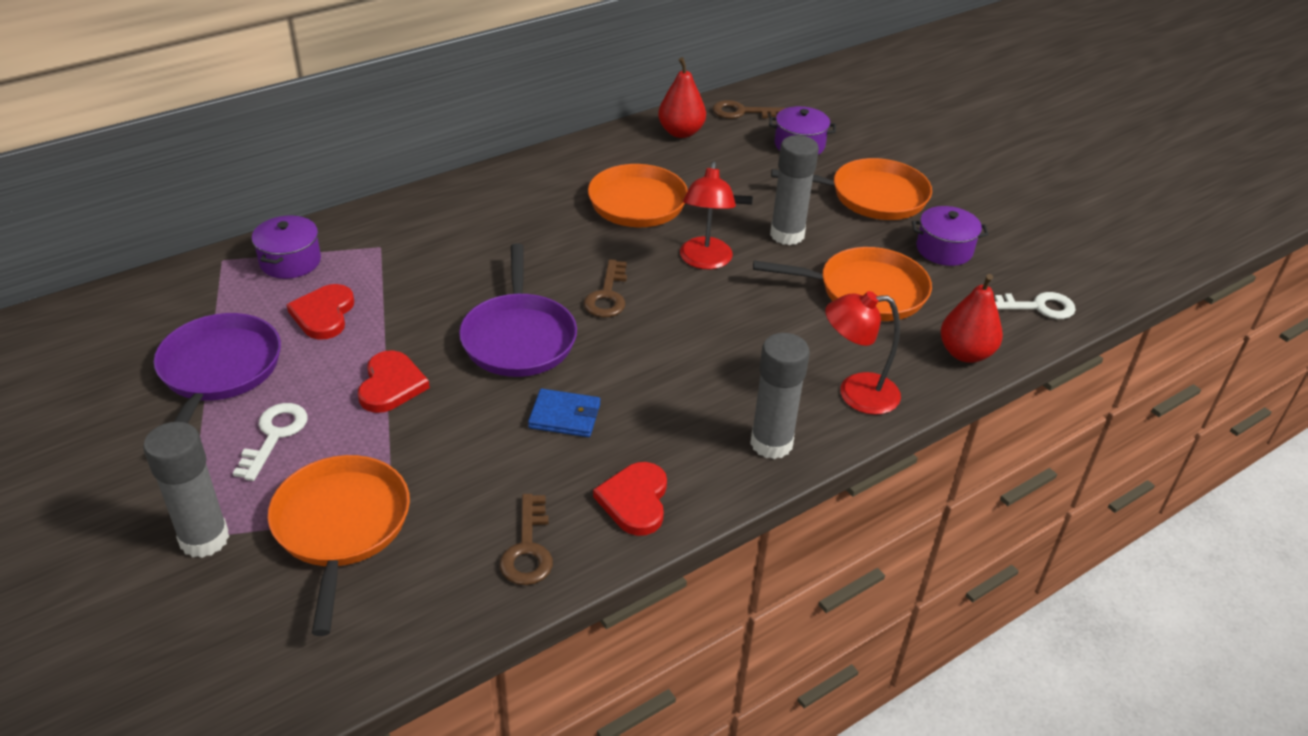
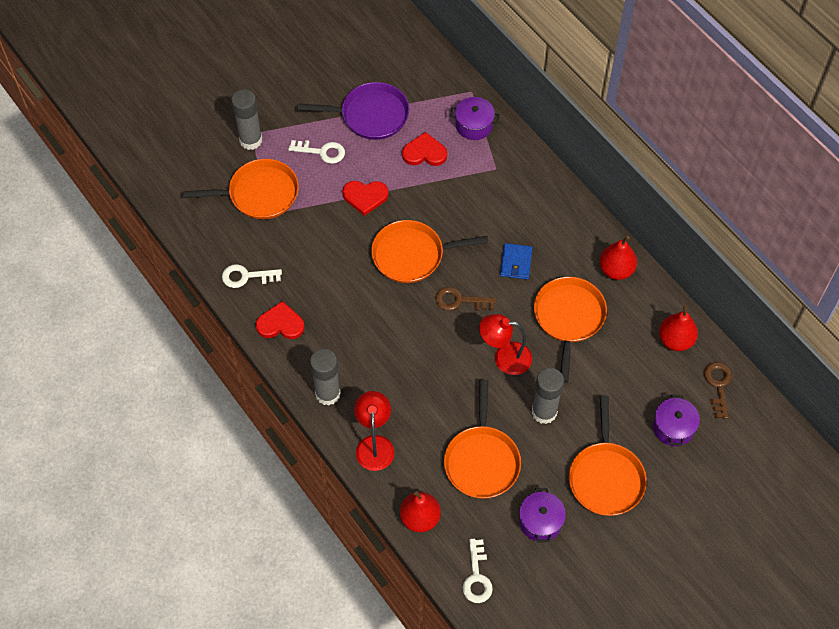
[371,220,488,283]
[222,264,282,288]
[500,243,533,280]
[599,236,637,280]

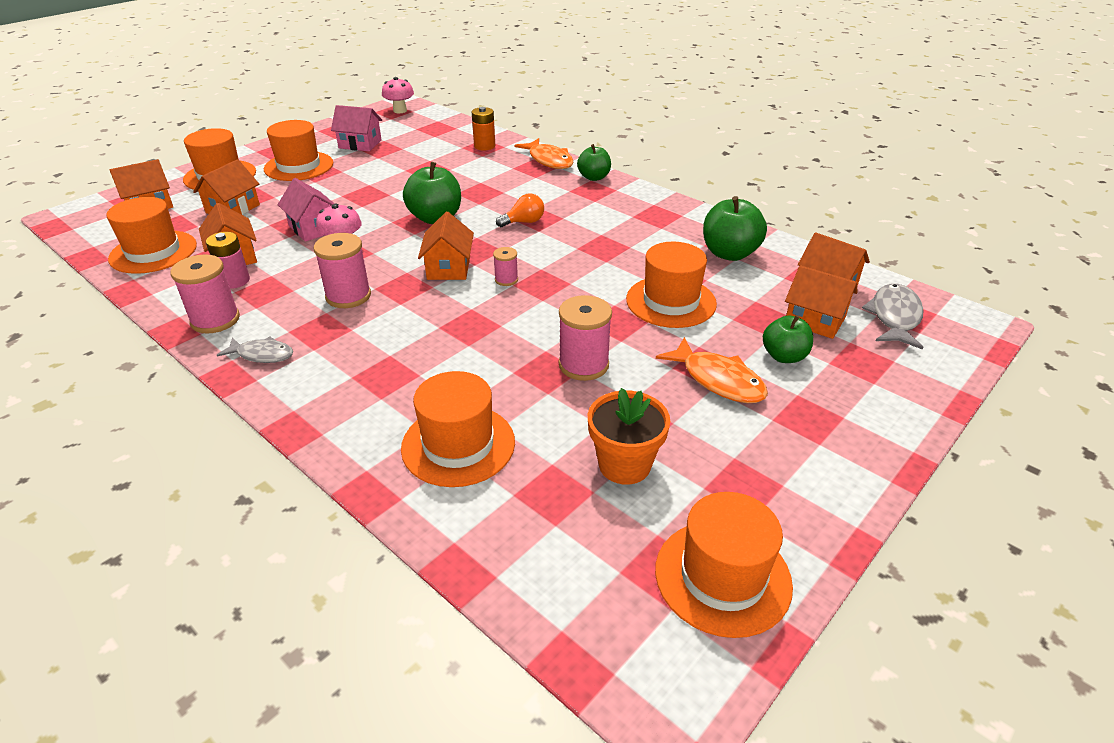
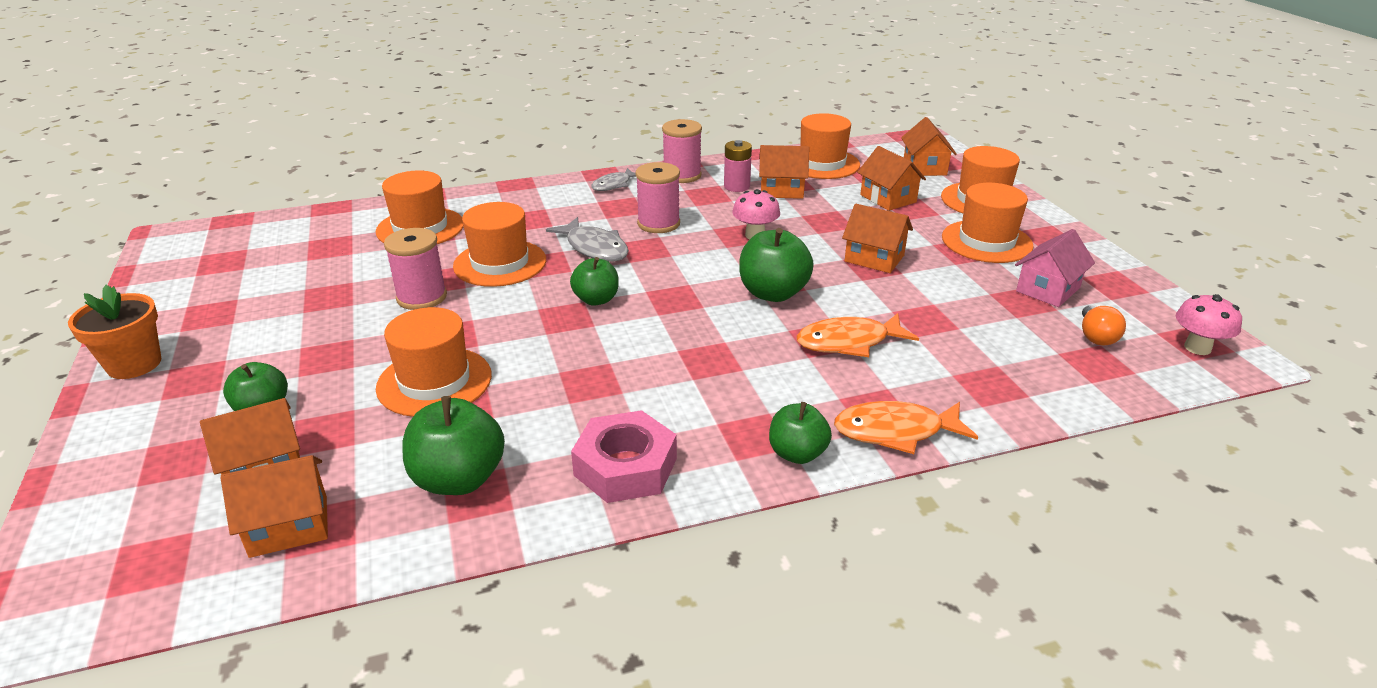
[278,178,335,242] (first image)
[842,204,913,273]
[472,107,495,150] (first image)
[570,257,619,306]
[1082,305,1126,345]
[68,285,161,379]
[453,202,546,287]
[796,313,919,357]
[546,217,629,261]
[571,410,677,503]

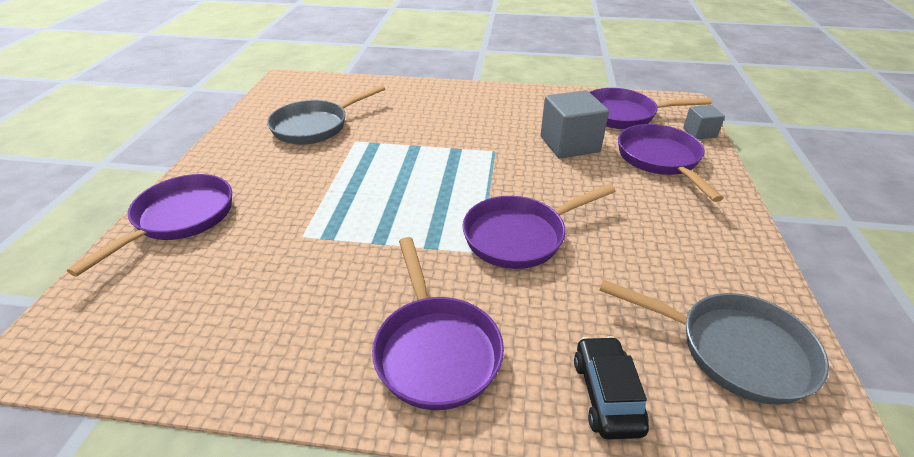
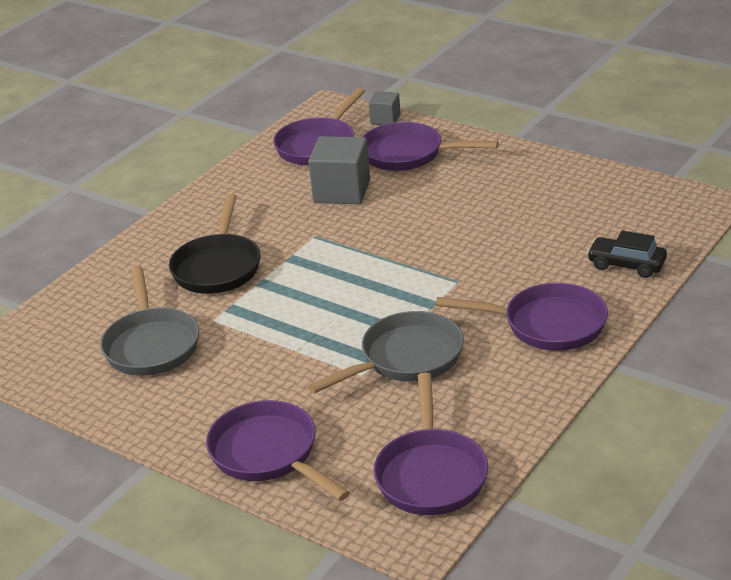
[373,372,488,515]
[308,311,464,394]
[169,194,261,294]

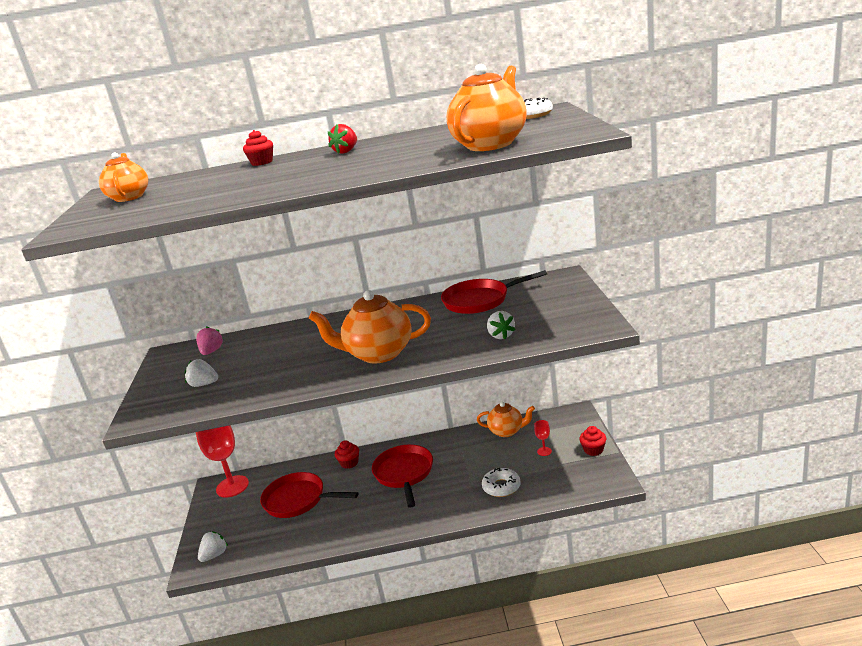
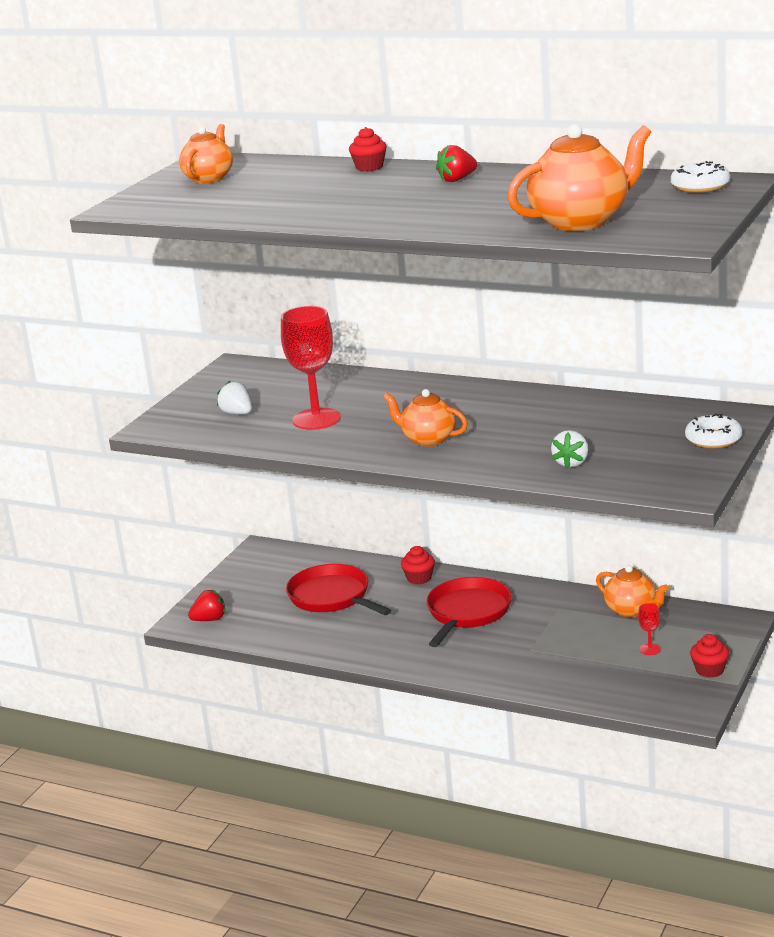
[196,326,223,355] (first image)
[281,306,341,430]
[188,590,225,621]
[383,389,468,446]
[441,270,547,314] (first image)
[685,414,742,449]

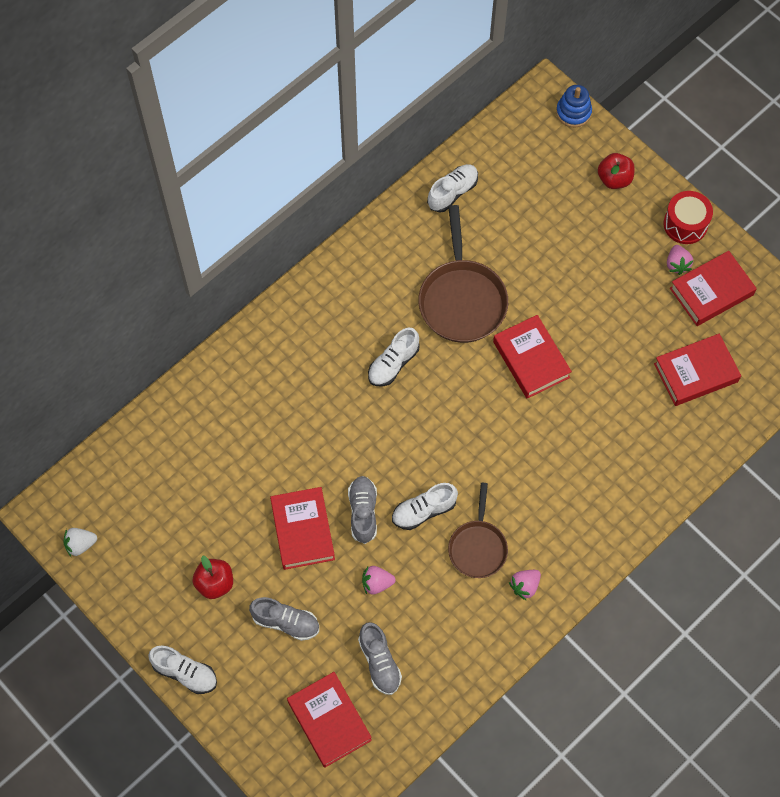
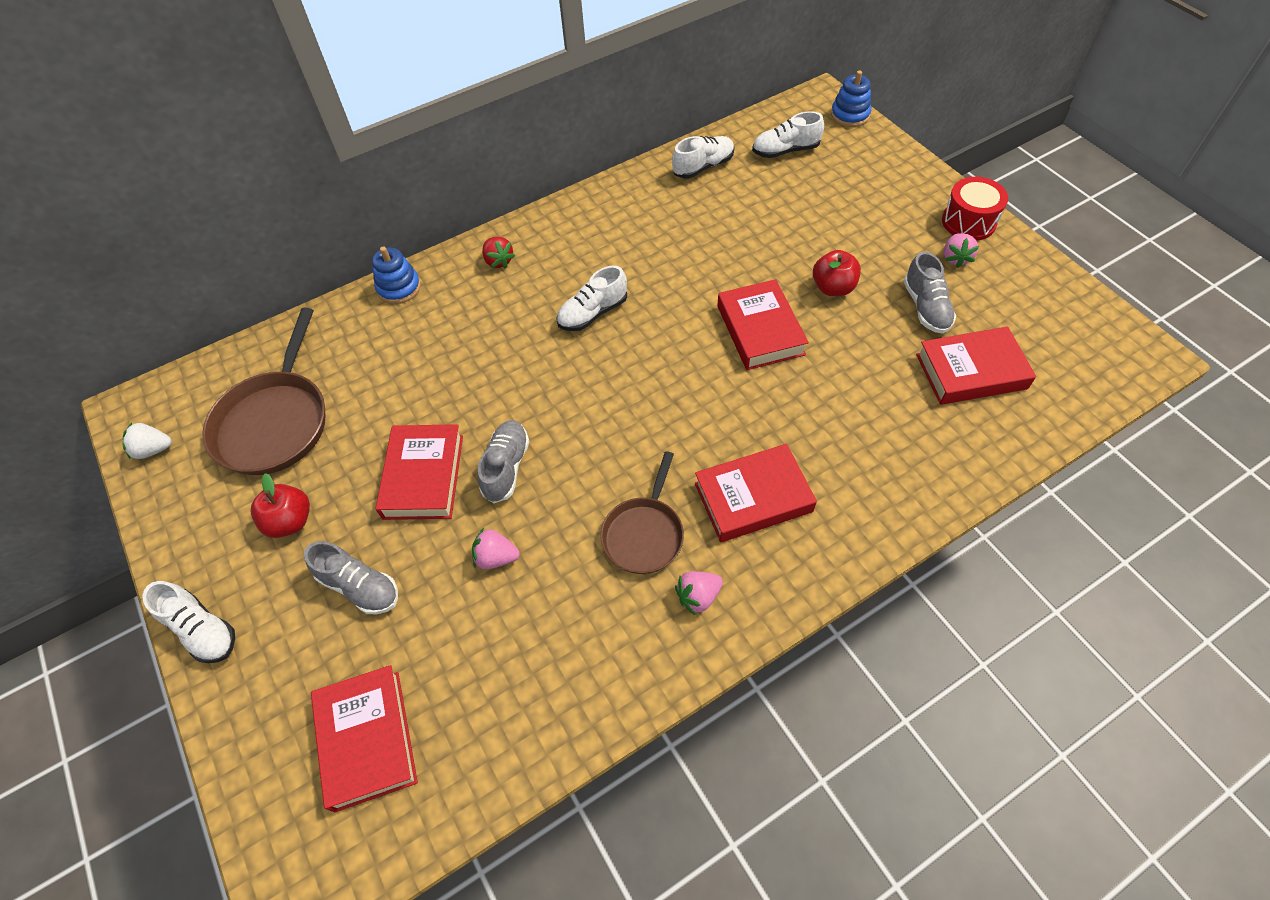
[904,252,956,334]
[752,111,824,158]
[202,308,325,475]
[813,250,861,296]
[695,444,817,542]
[372,246,421,304]
[482,237,515,269]

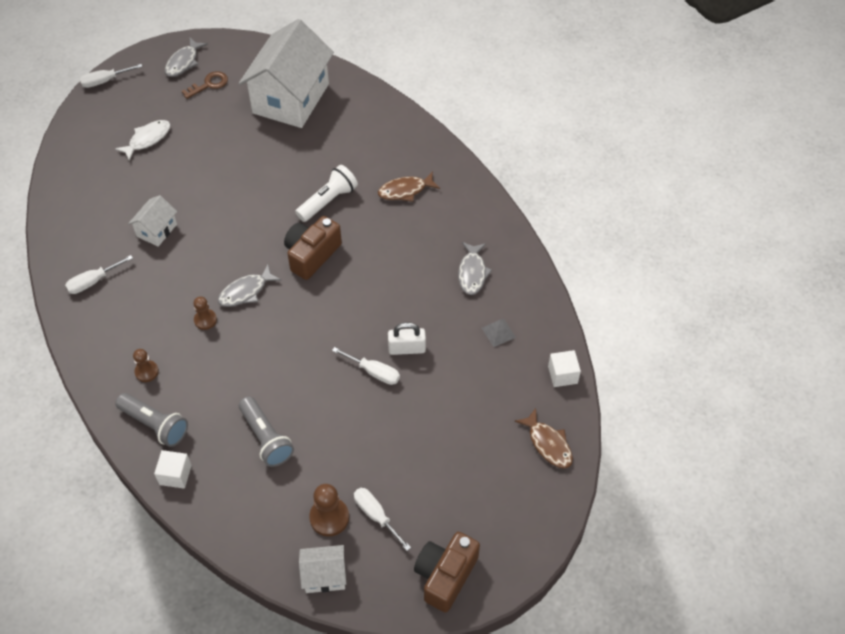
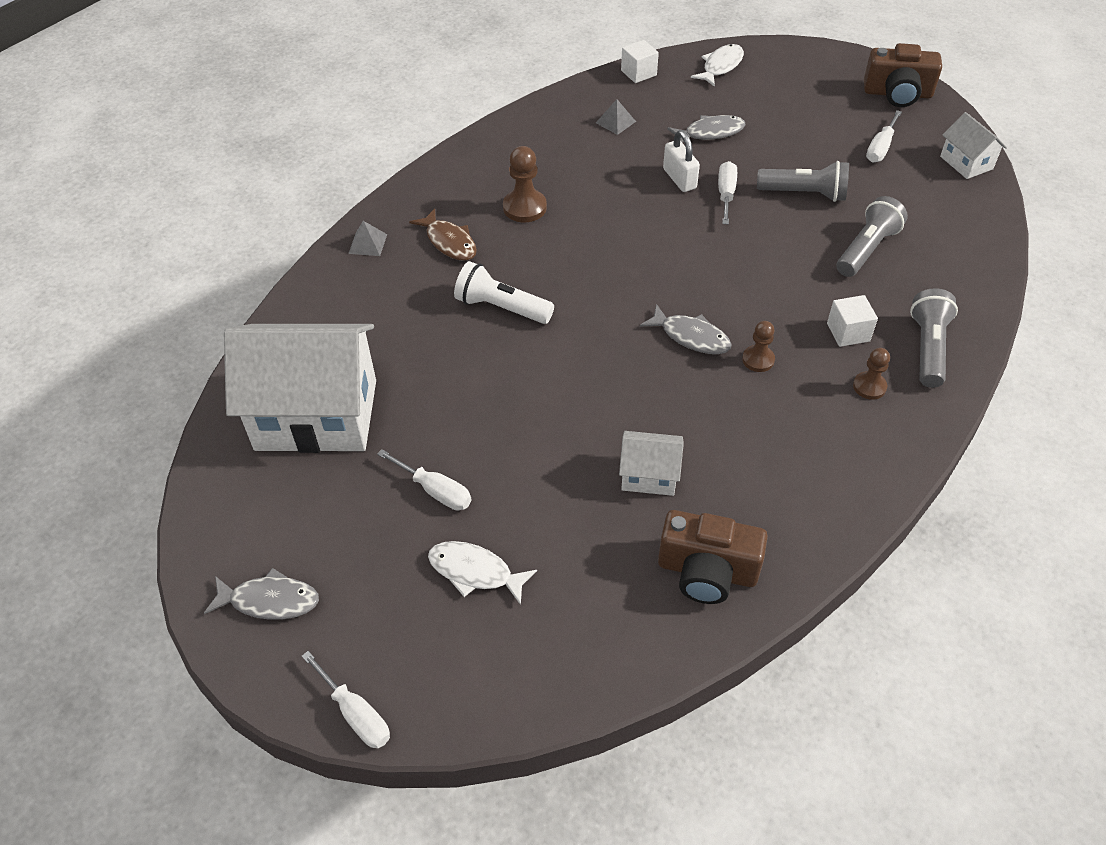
[377,449,471,510]
[827,295,878,347]
[182,71,228,99] (first image)
[658,510,768,604]
[503,146,547,222]
[667,115,746,143]
[691,44,744,87]
[348,221,387,256]
[757,161,849,202]

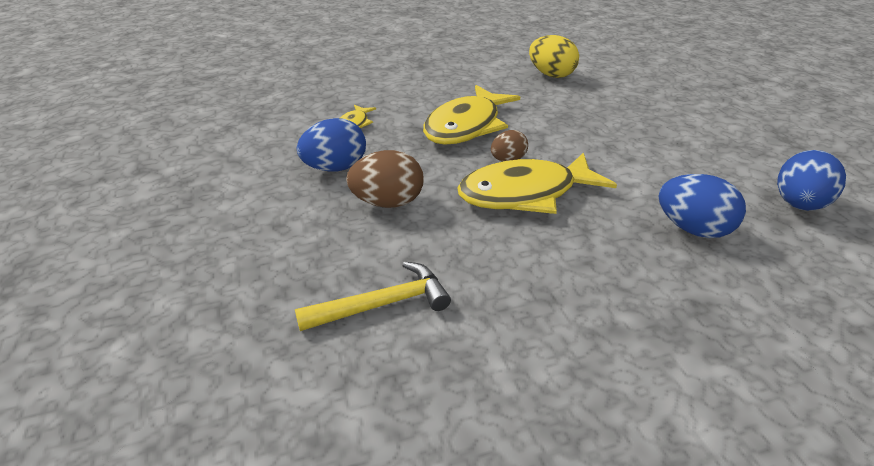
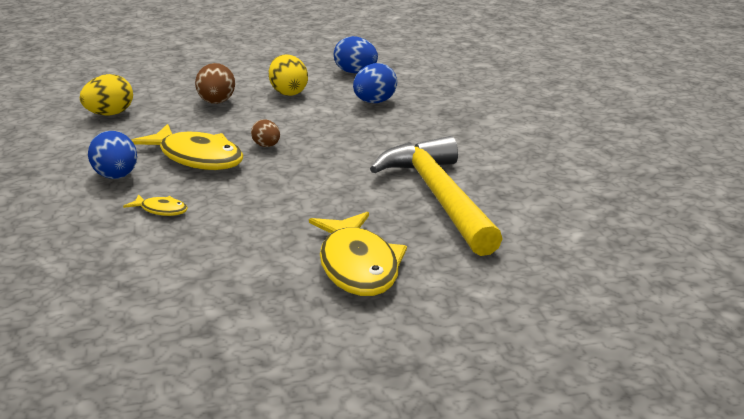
[370,136,503,256]
[88,131,137,179]
[195,63,235,104]
[309,212,407,296]
[269,54,308,96]

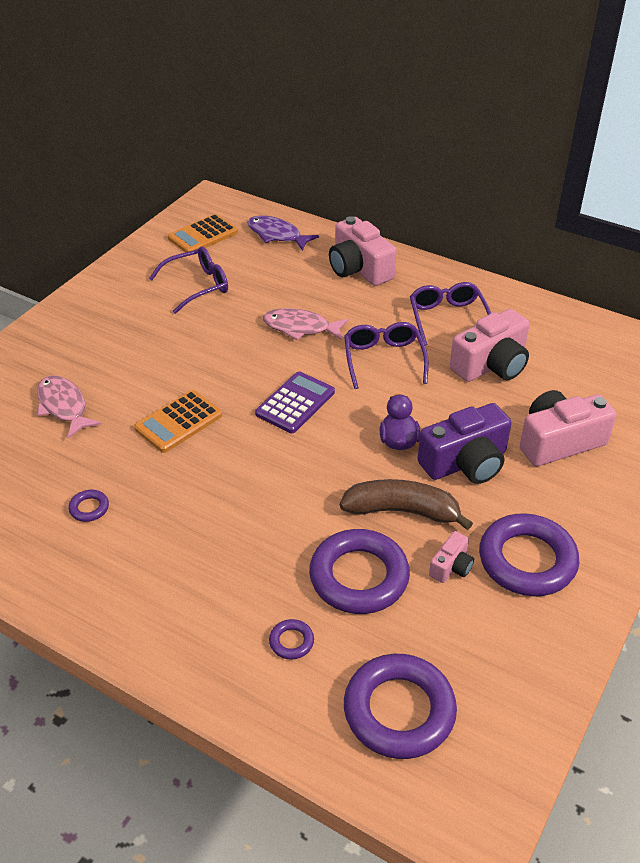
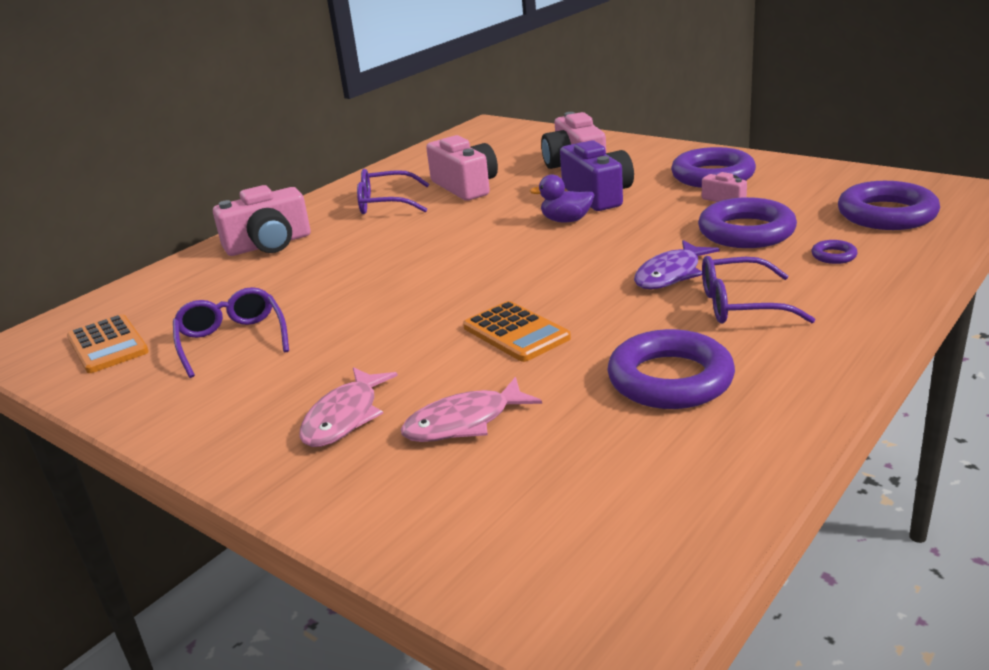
[607,329,735,409]
[634,240,720,289]
[255,372,335,433] (first image)
[299,367,398,447]
[340,479,473,530] (first image)
[702,256,815,324]

